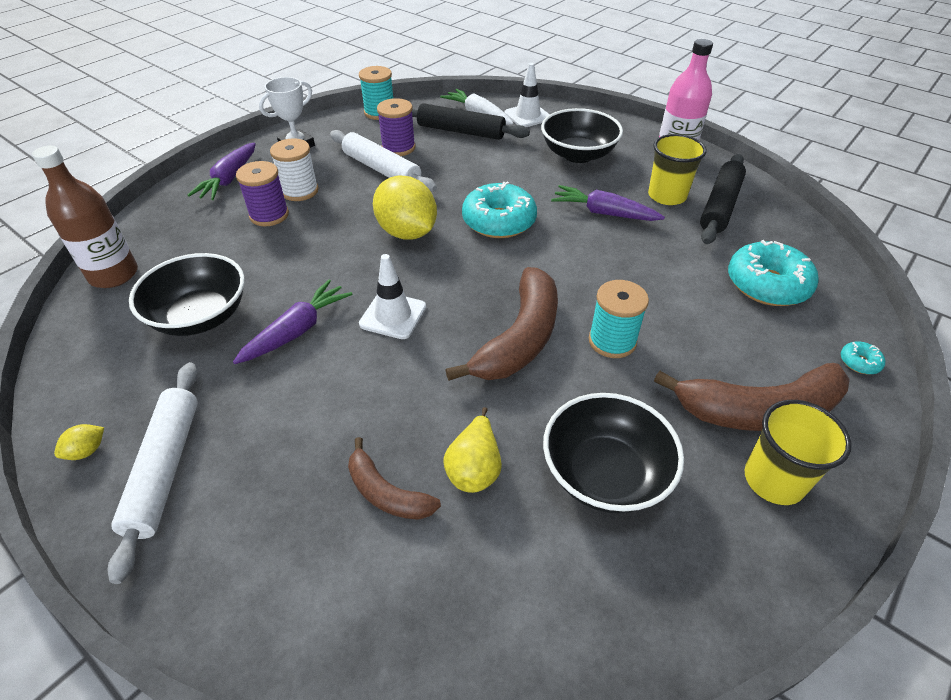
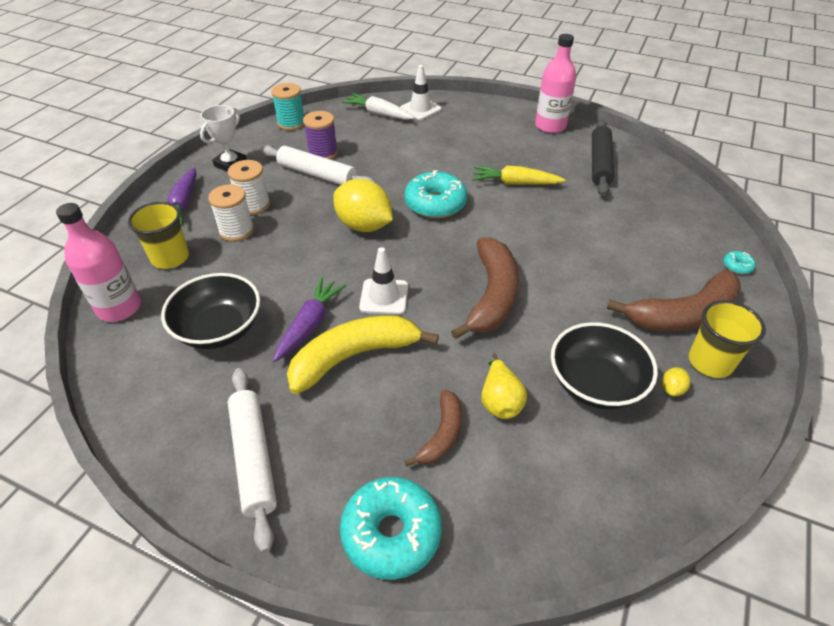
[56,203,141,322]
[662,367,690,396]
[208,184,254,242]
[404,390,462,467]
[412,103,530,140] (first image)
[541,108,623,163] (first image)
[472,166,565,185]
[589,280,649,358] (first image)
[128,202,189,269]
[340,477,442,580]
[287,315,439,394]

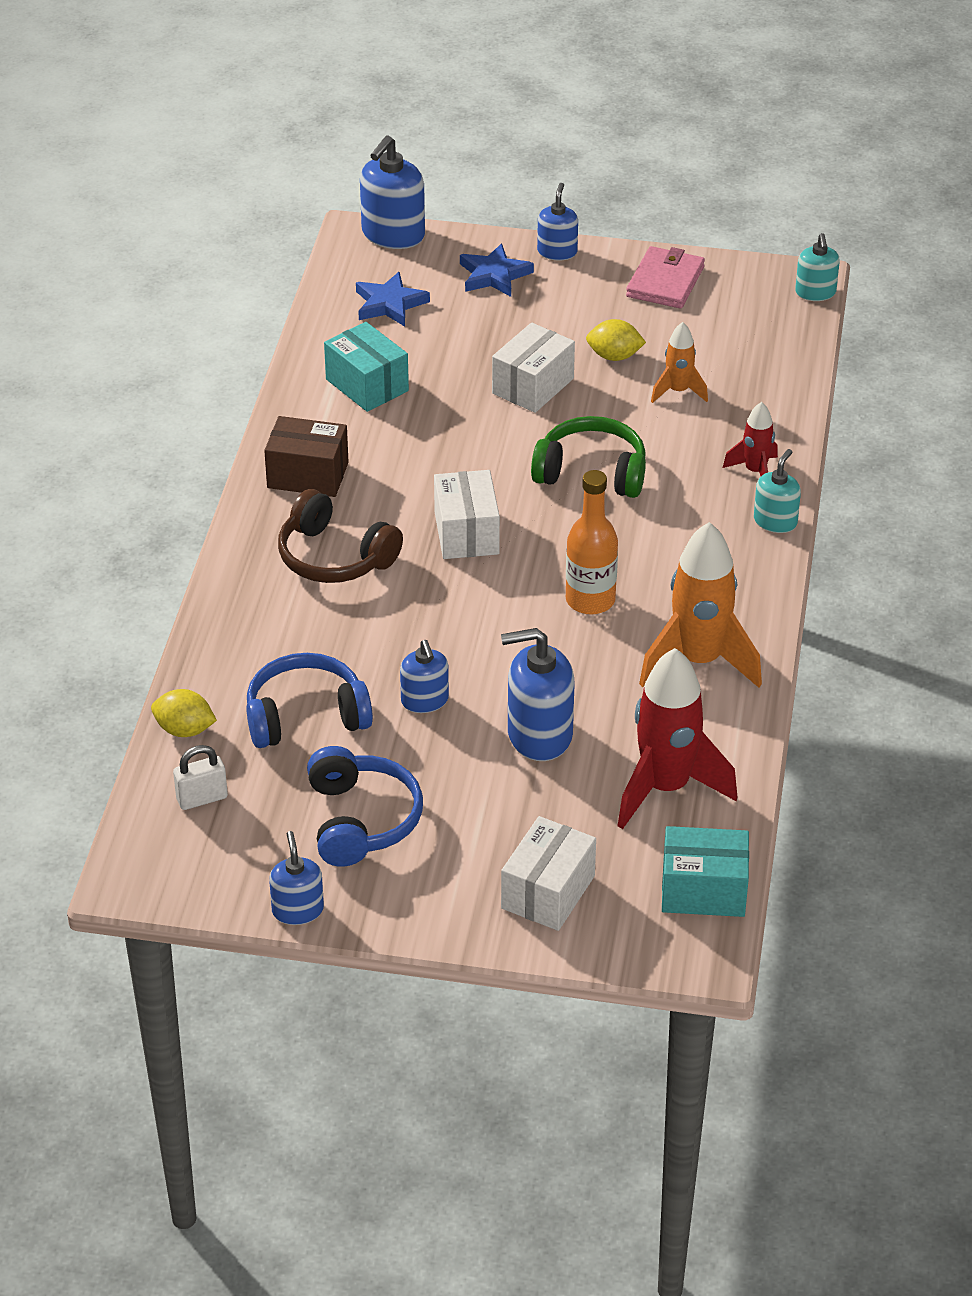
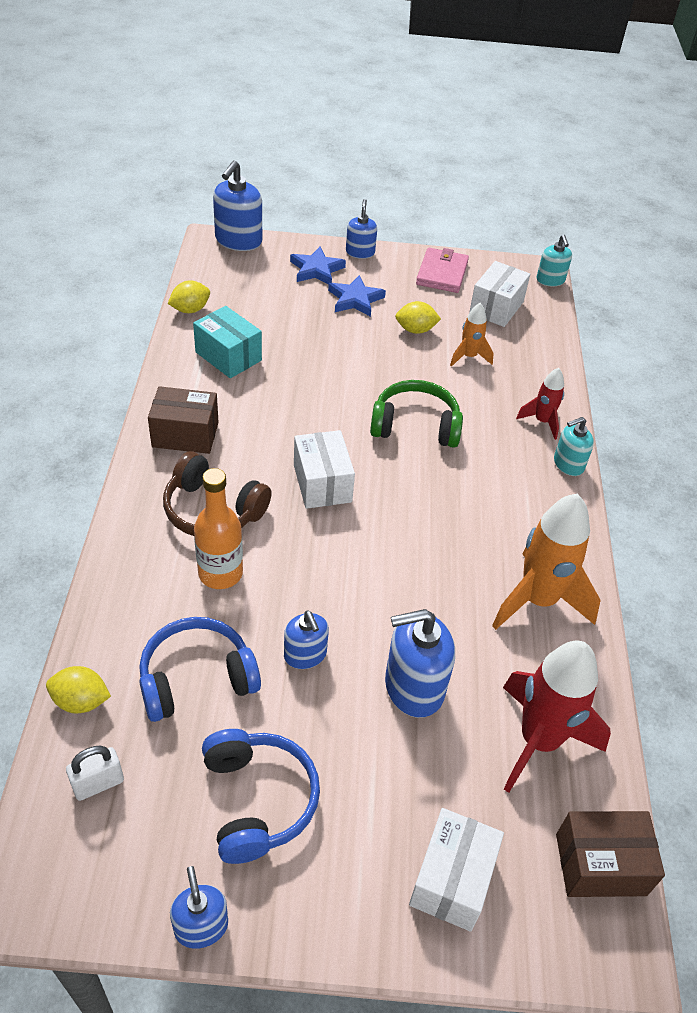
[328,275,386,317]
[469,261,530,327]
[194,468,243,589]
[556,811,665,897]
[554,417,594,476]
[168,280,210,313]

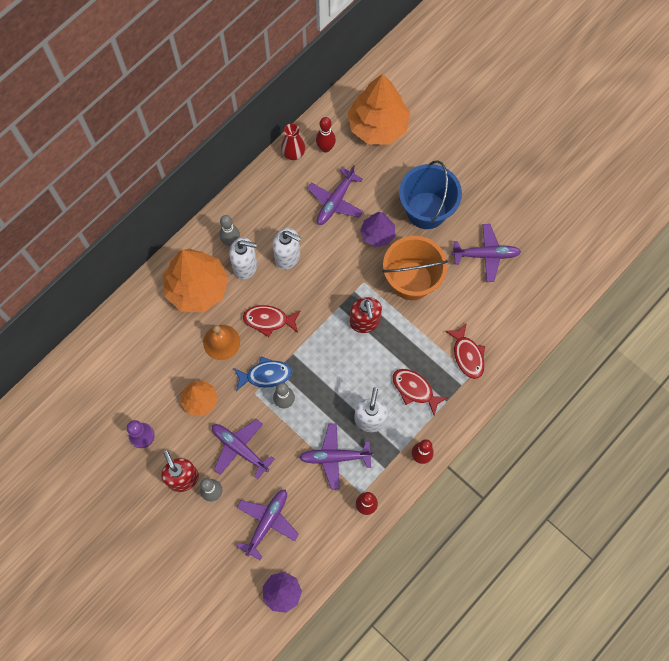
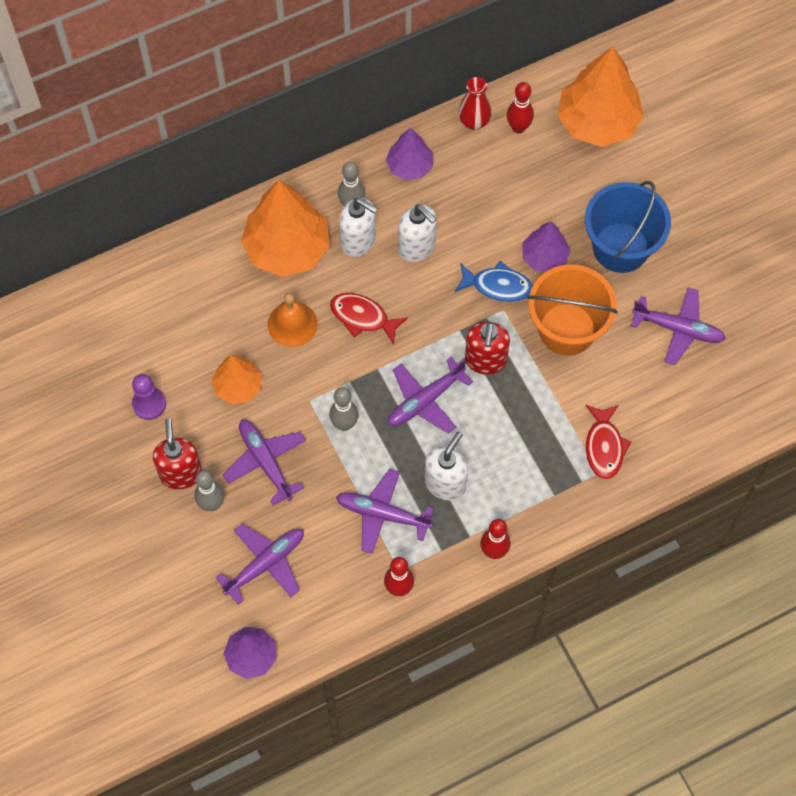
[454,261,533,302]
[388,357,473,433]
[392,369,448,416] (first image)
[386,128,433,181]

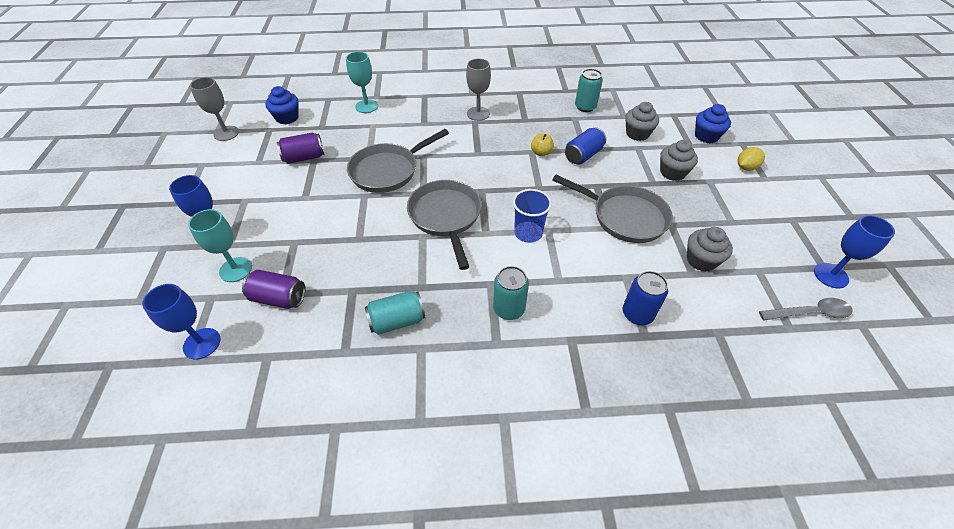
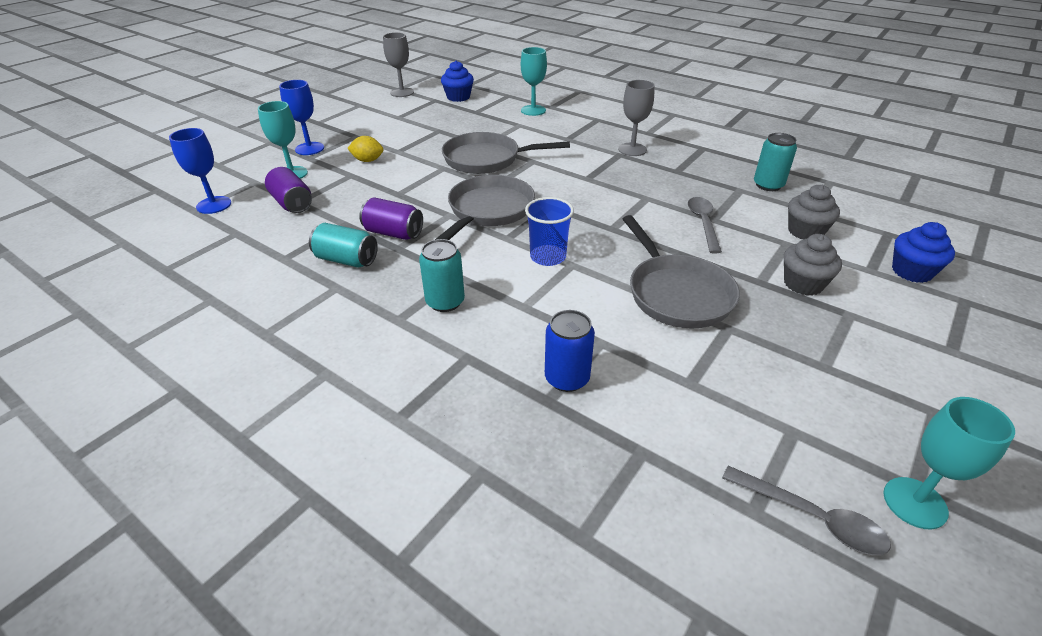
[359,197,423,240]
[531,133,554,156] (first image)
[688,197,722,253]
[687,227,733,272] (first image)
[347,136,384,162]
[883,397,1015,529]

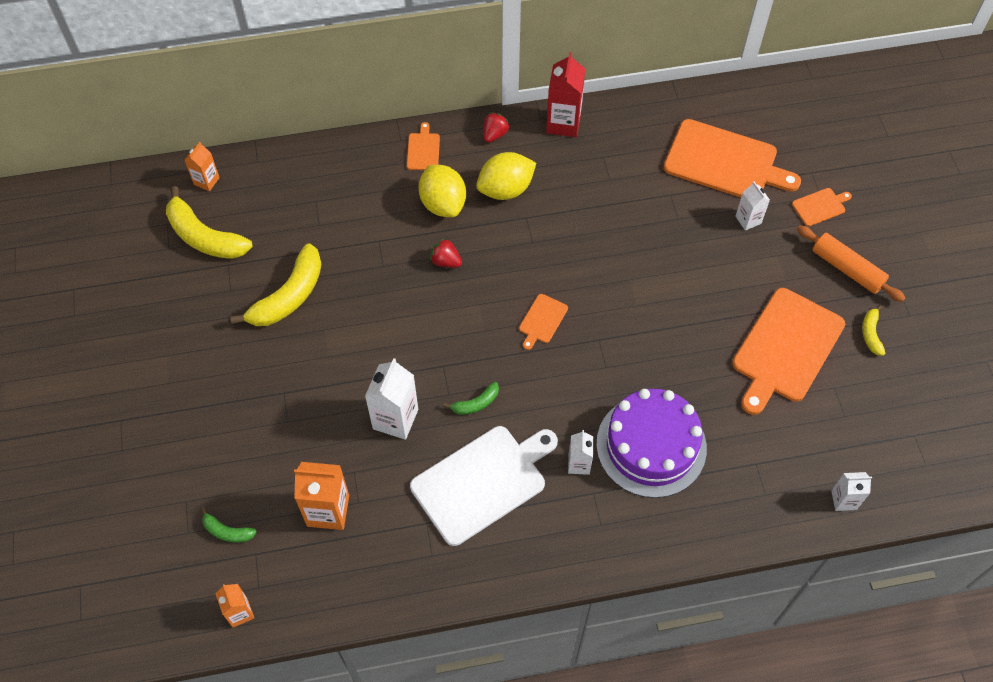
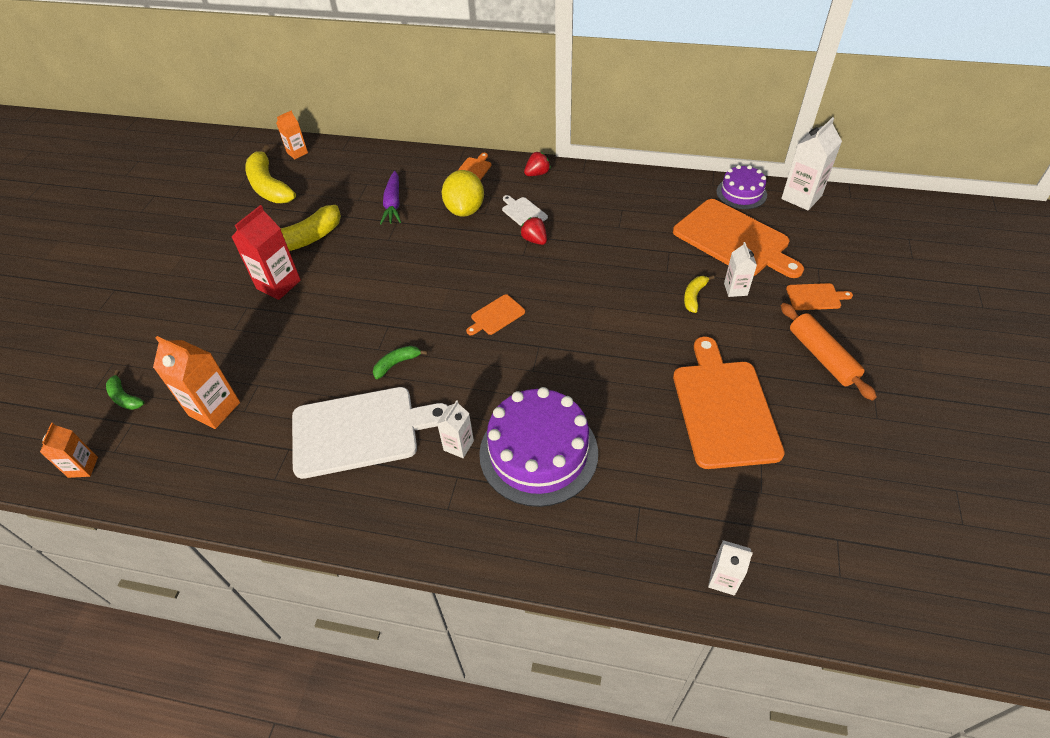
[781,117,842,210]
[520,217,547,245]
[373,346,428,379]
[502,195,548,226]
[232,205,301,300]
[673,337,785,469]
[684,275,714,313]
[380,171,401,224]
[717,165,767,209]

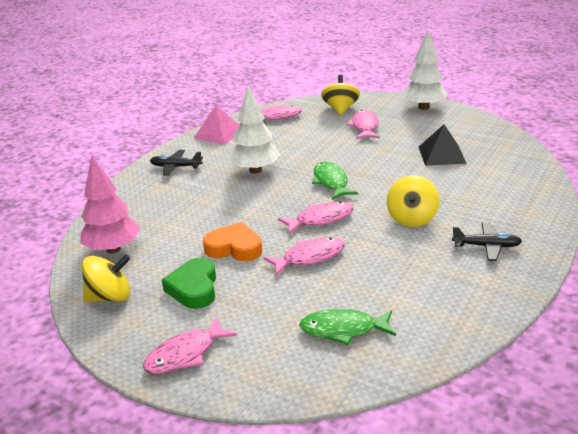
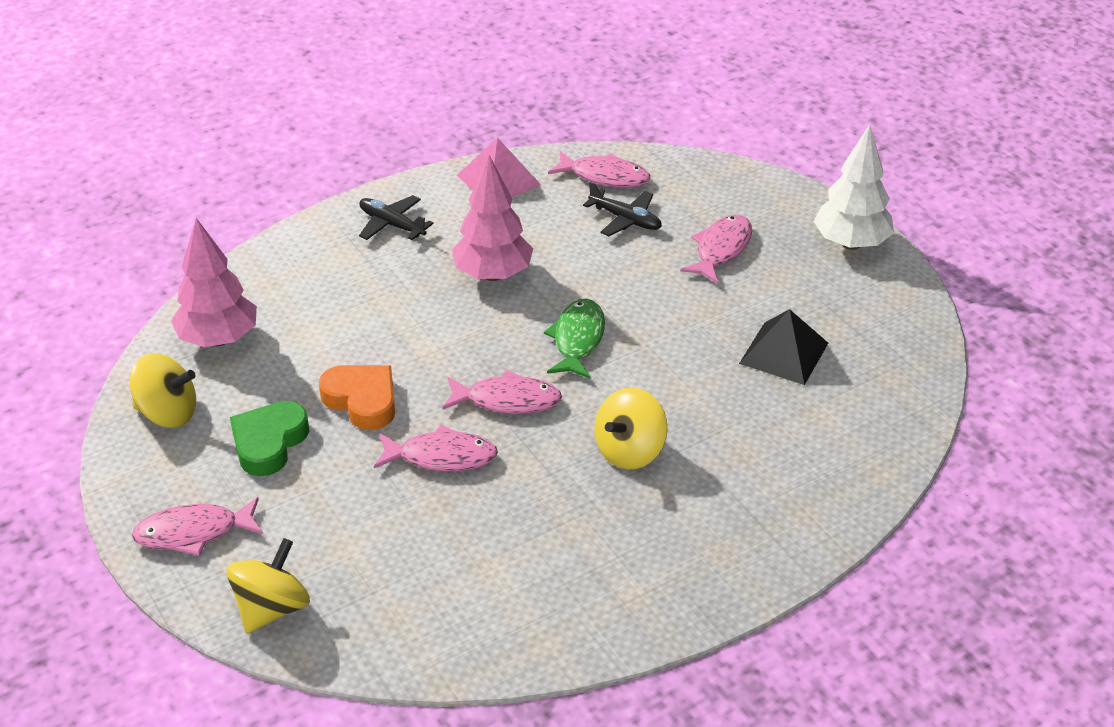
[452,155,533,281]
[299,309,396,345] (first image)
[226,538,310,633]
[583,181,662,236]

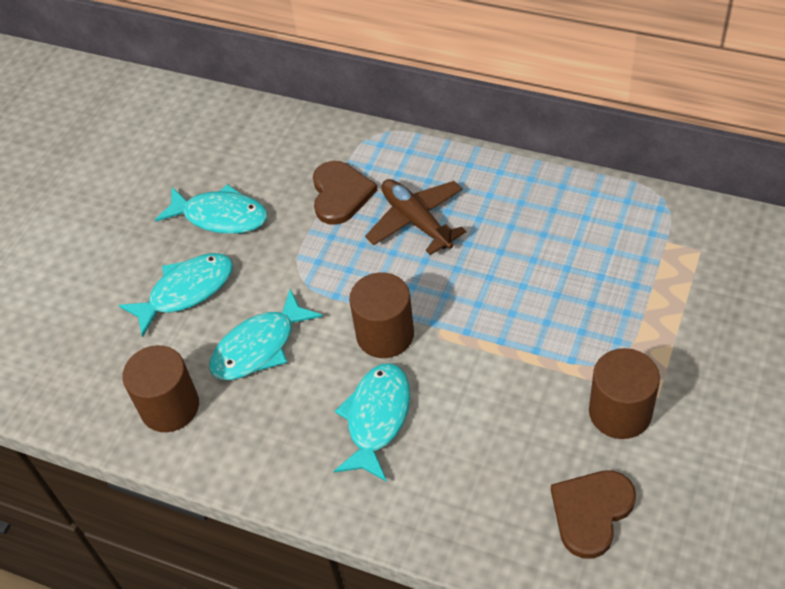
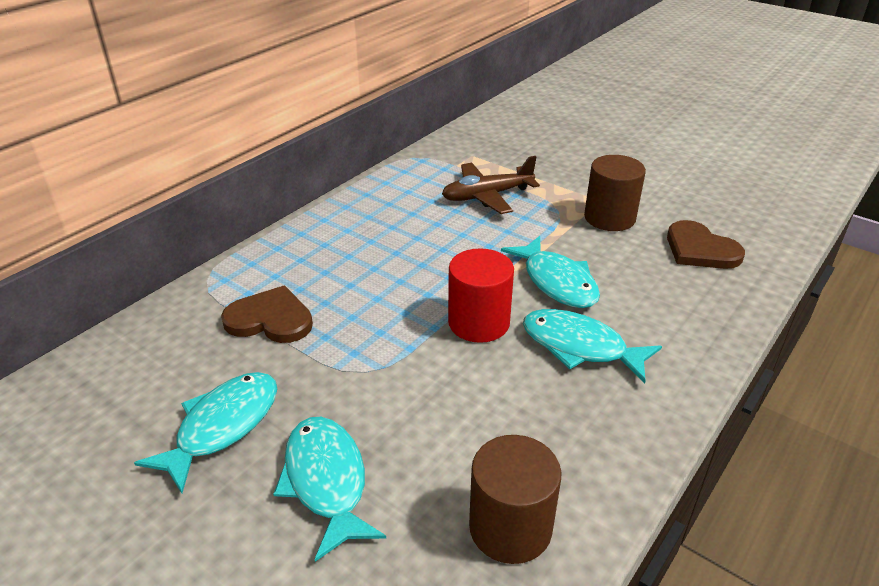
[501,236,600,308]
[448,248,514,343]
[442,156,540,214]

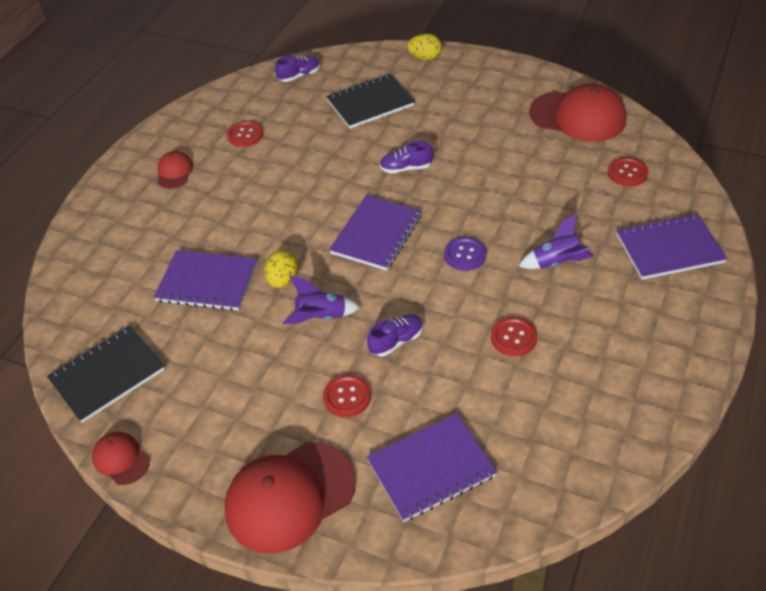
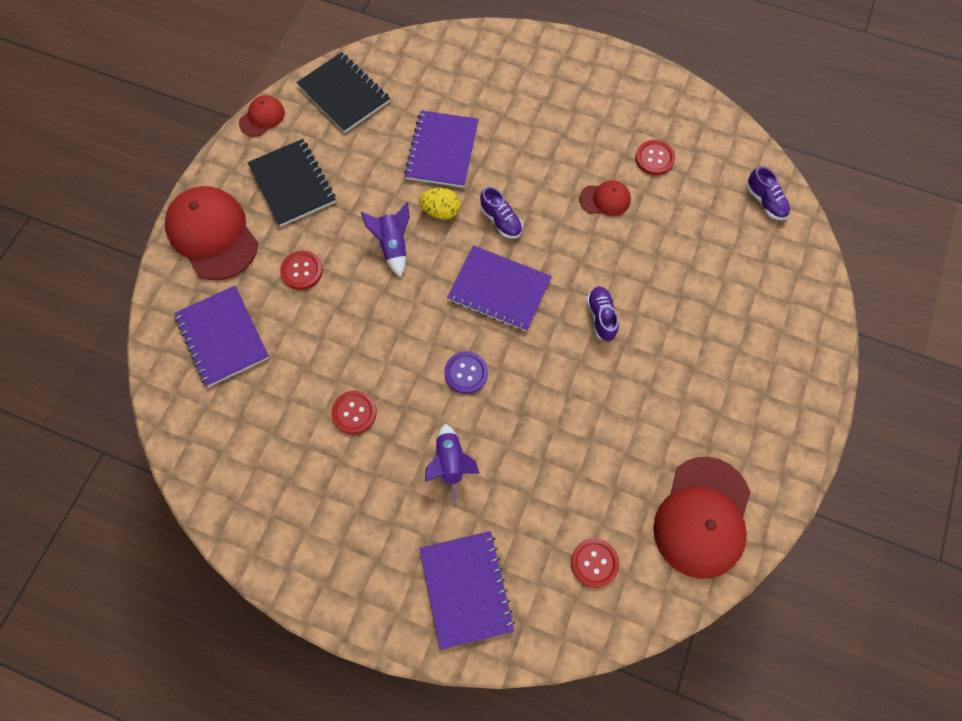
[579,180,631,216]
[247,139,336,227]
[480,187,523,239]
[407,33,442,60] (first image)

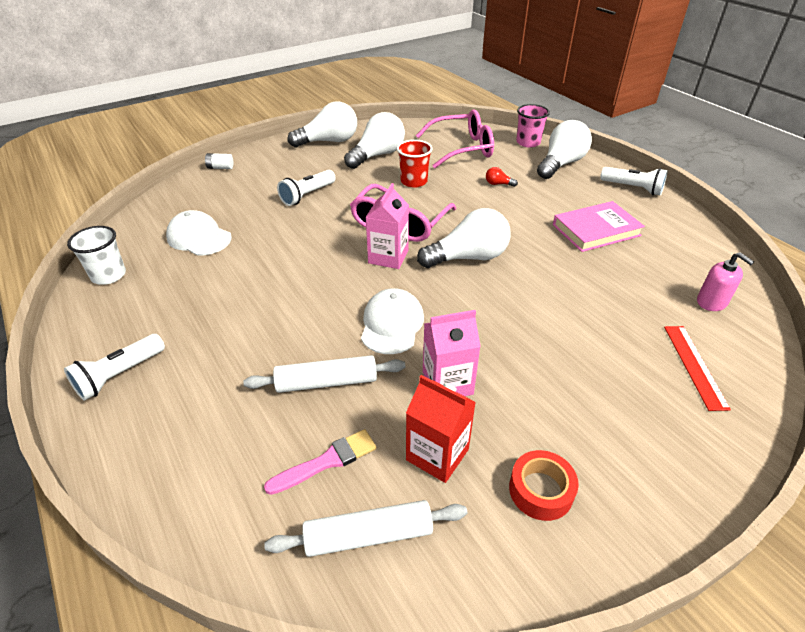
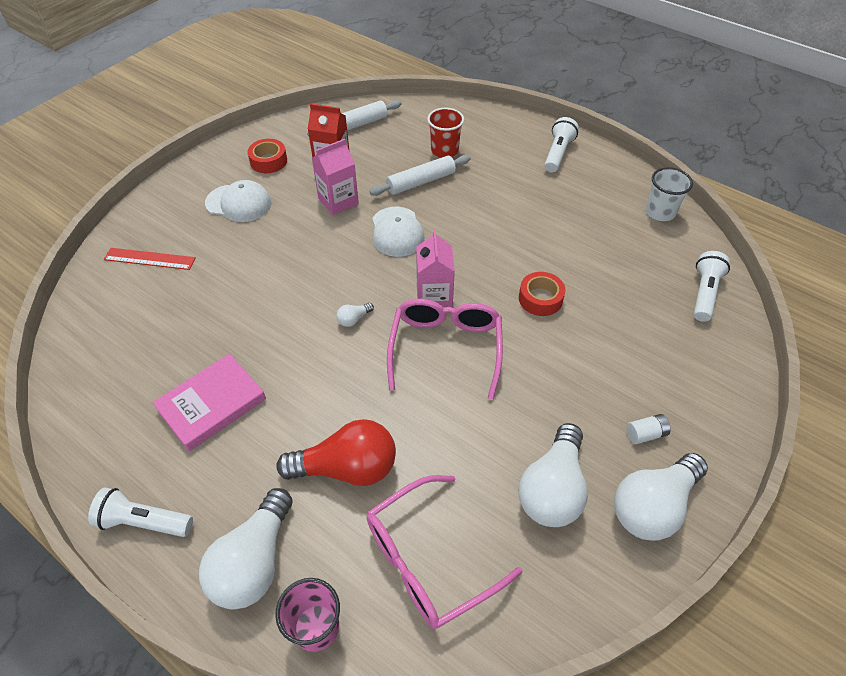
[205,180,271,222]
[627,414,671,444]
[264,429,376,495] (first image)
[694,251,730,322]
[427,108,464,158]
[336,303,374,327]
[276,419,396,486]
[104,248,196,270]
[697,252,754,311] (first image)
[519,272,565,316]

